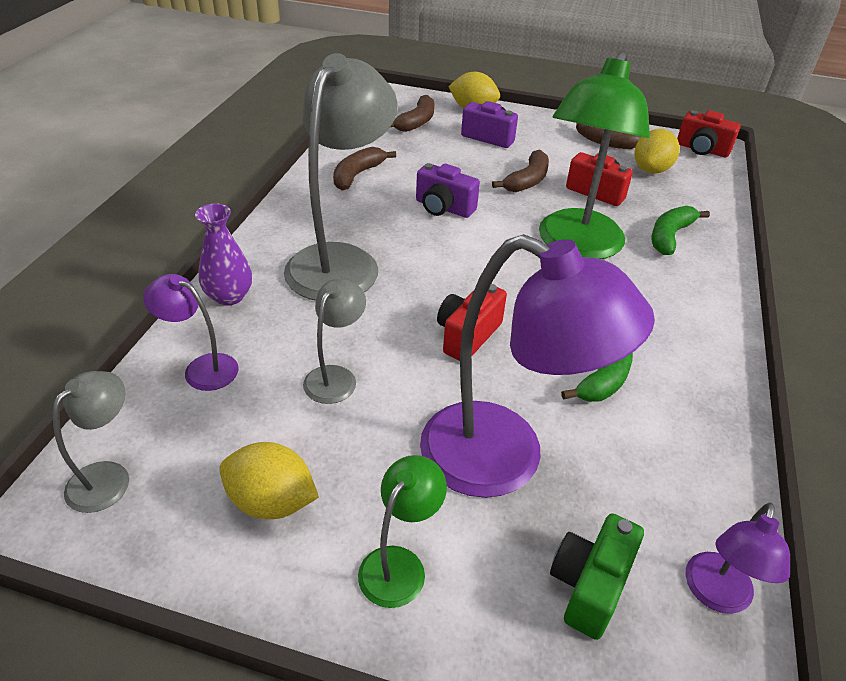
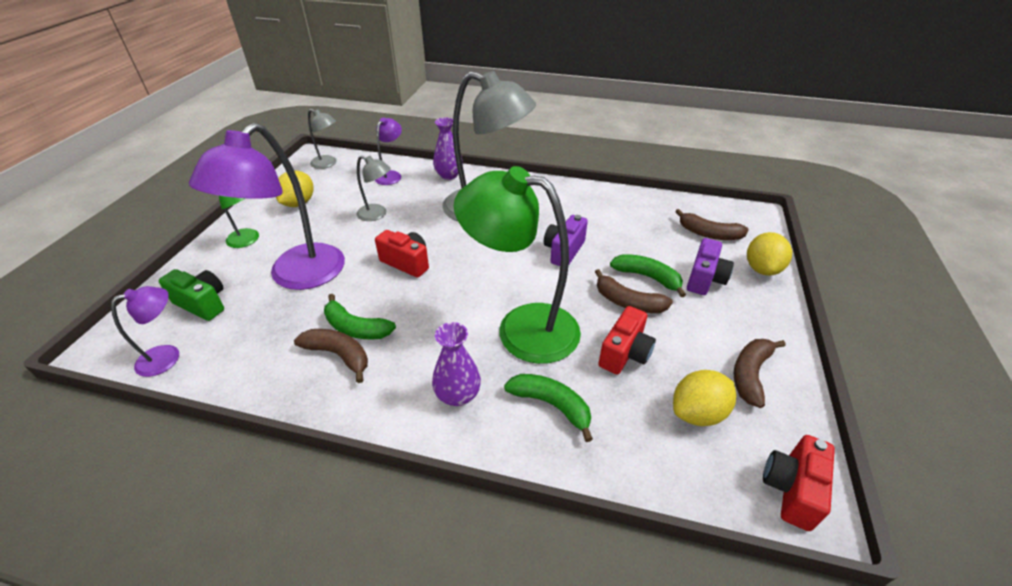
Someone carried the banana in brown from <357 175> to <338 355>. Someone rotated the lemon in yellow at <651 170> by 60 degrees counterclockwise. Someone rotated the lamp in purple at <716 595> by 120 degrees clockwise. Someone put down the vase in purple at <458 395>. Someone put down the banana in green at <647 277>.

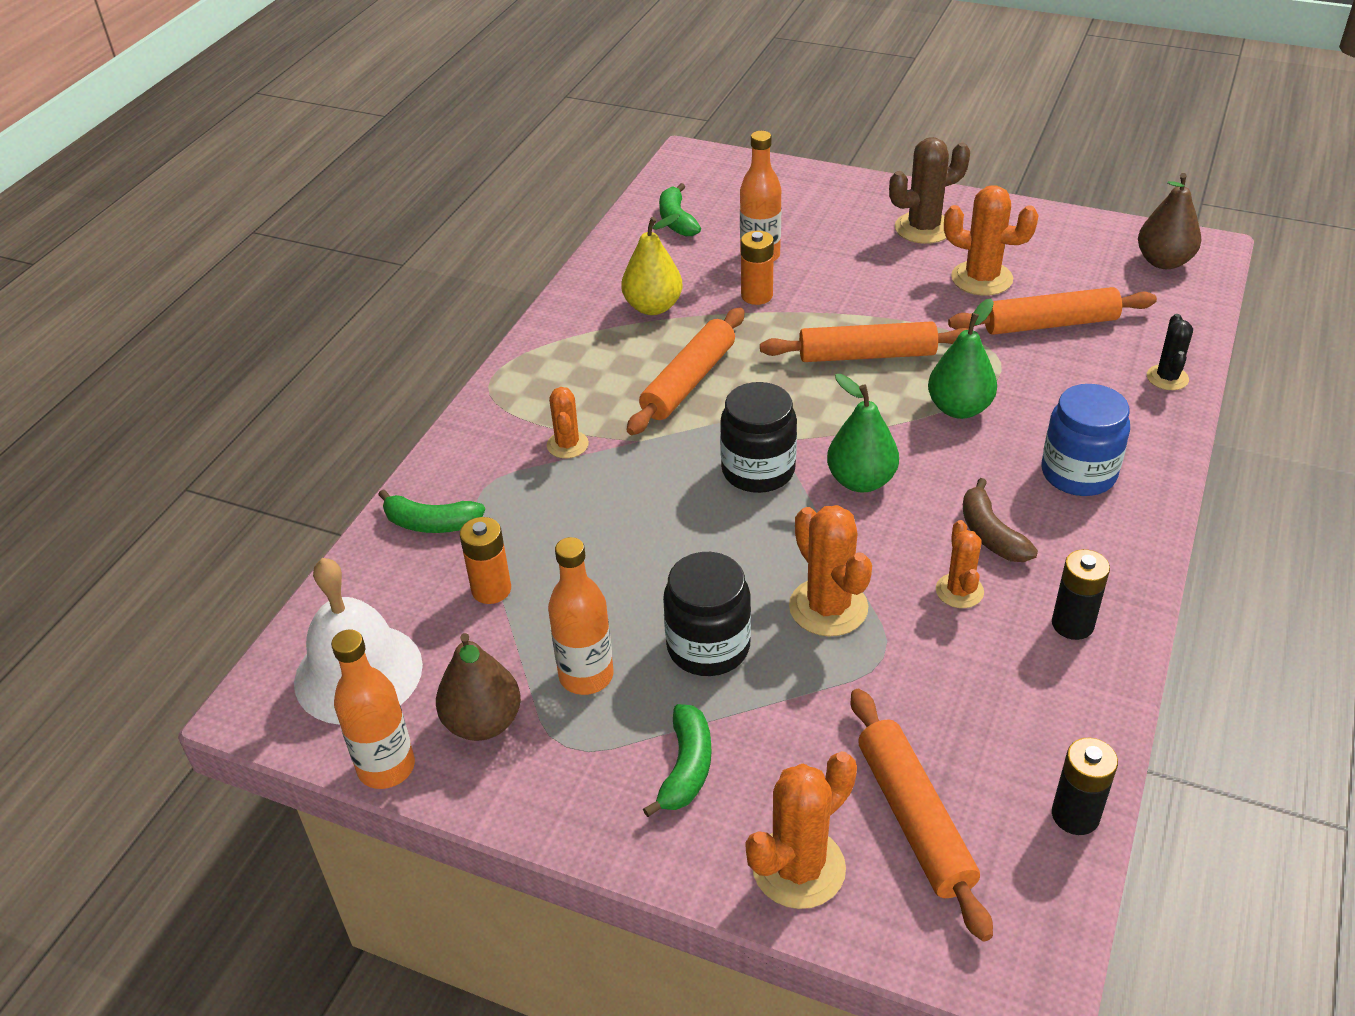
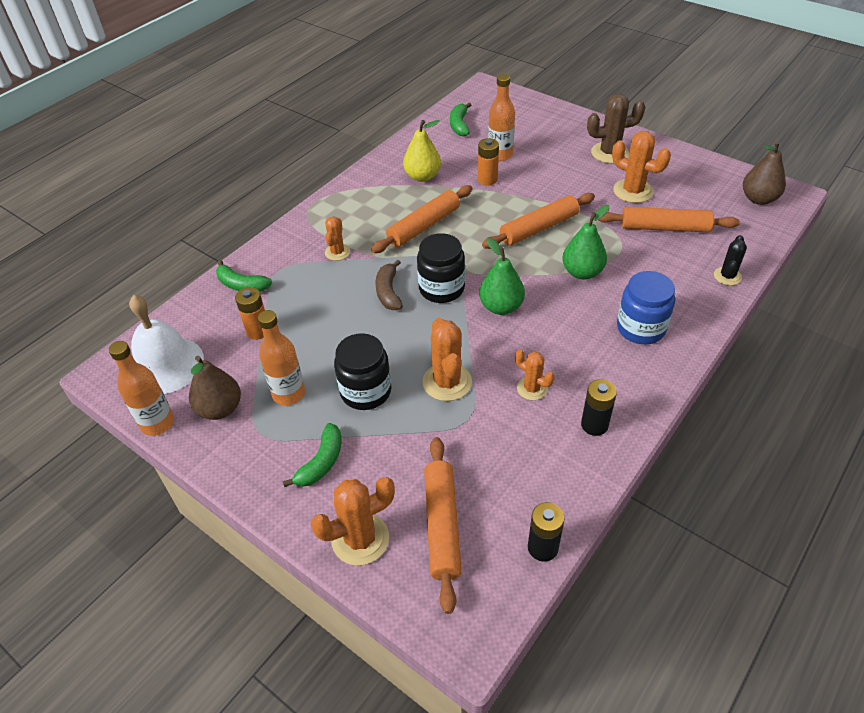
Someone rotated the rolling pin in orange at <867 355> by 45 degrees counterclockwise. Someone rotated the cactus in orange at <959 591> by 60 degrees counterclockwise. Someone carried the banana in brown from <991 534> to <388 292>.

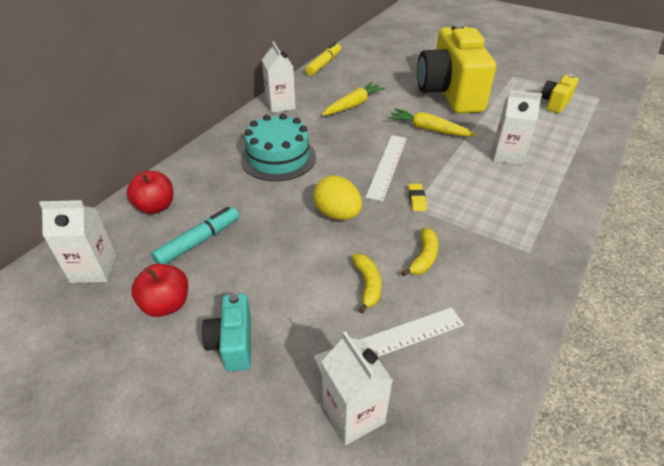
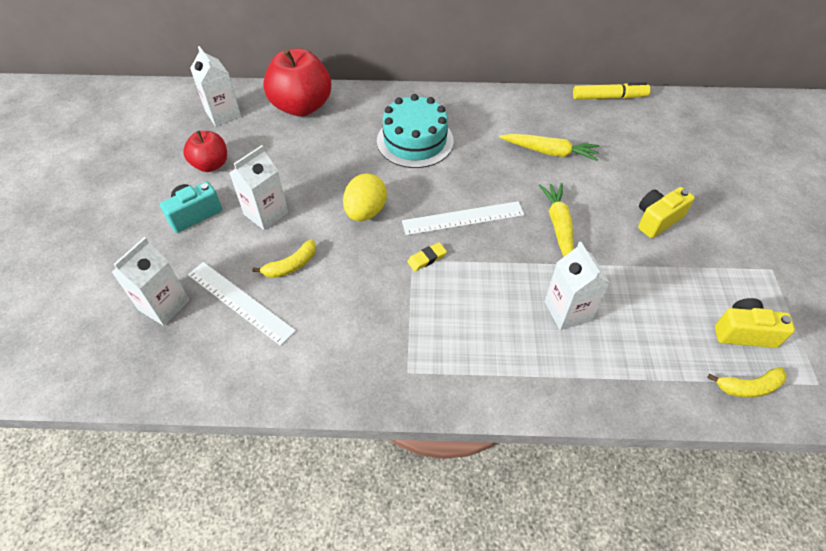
Someone scaled the apple in red at <155 207> by 1.71. Someone took away the marker in turquoise at <199 241>. Someone carried the carton in white from <280 105> to <266 213>. Someone carried the banana in yellow from <424 257> to <748 387>. Someone scaled the camera in yellow at <450 93> by 0.44.

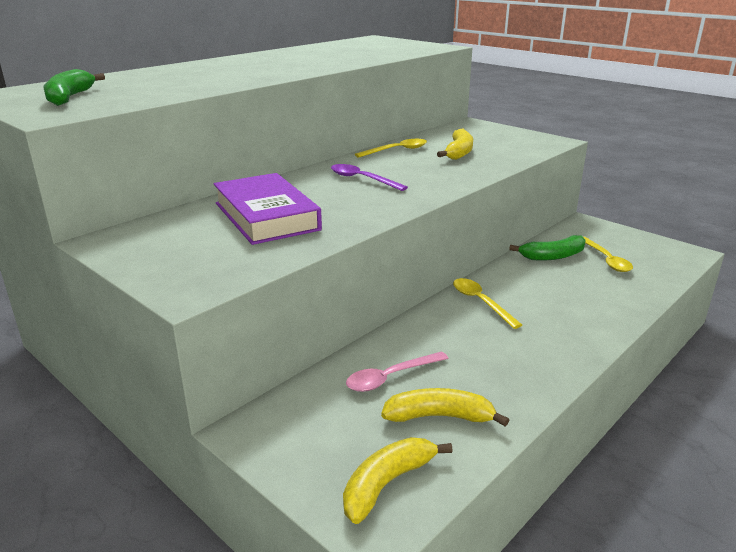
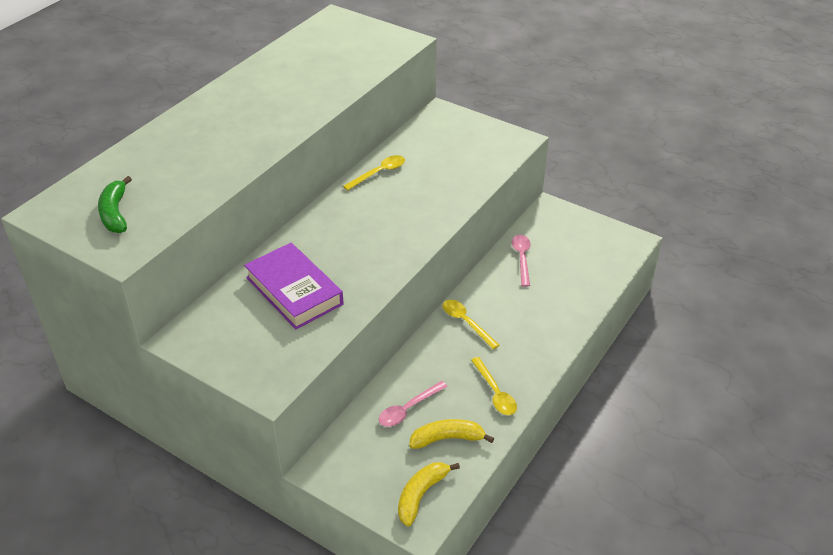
Someone took away the spoon in purple at <362 179>. Someone took away the banana in yellow at <458 152>. Someone swapped the banana in green at <552 256> for the spoon in pink at <522 258>. Someone carried the spoon in yellow from <606 260> to <495 392>.

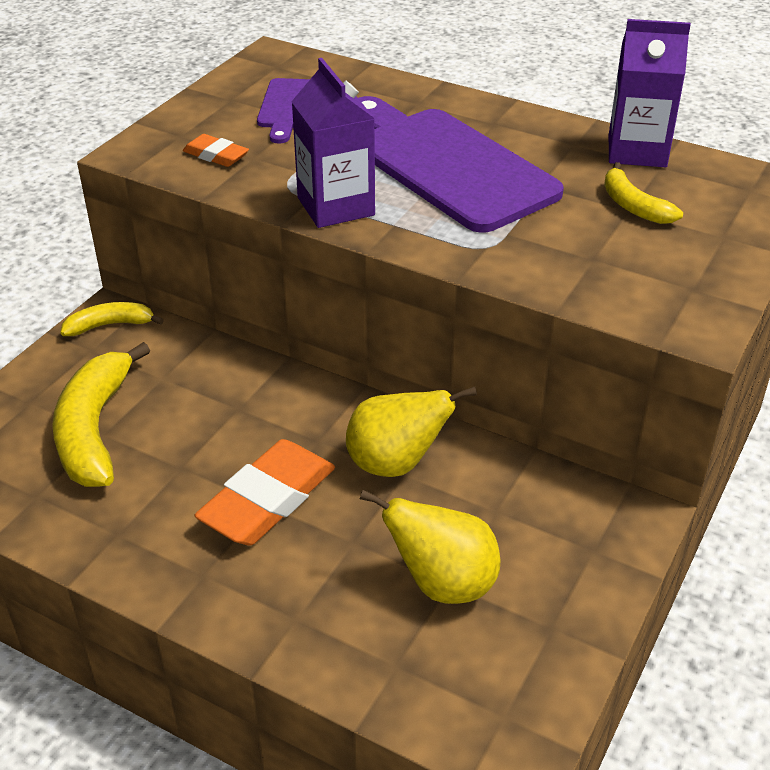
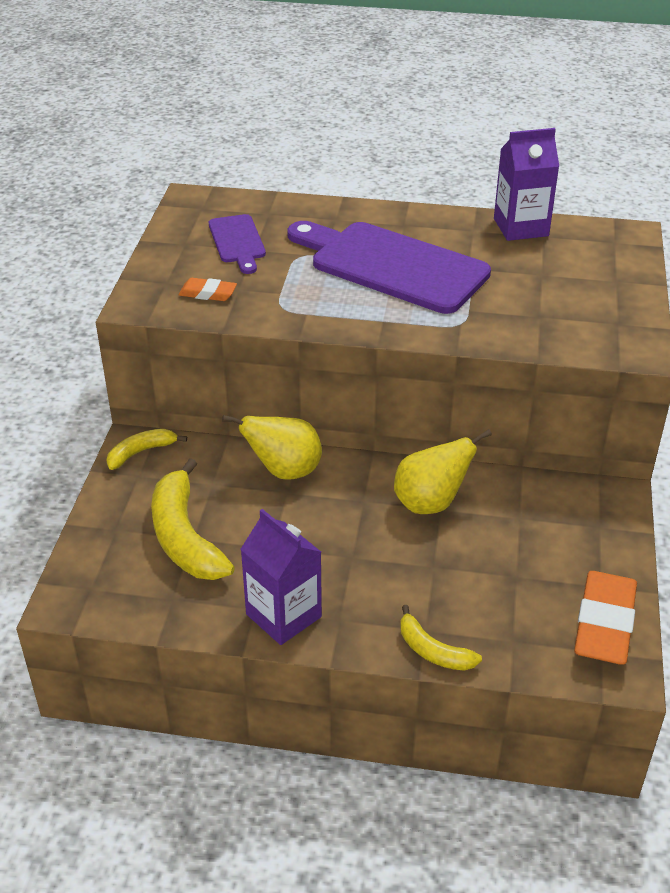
Someone carried the eraser in orange from <268 500> to <604 623>. Someone carried the carton in purple from <336 206> to <283 615>. Someone carried the pear in yellow from <442 583> to <284 471>. Someone carried the banana in yellow from <633 206> to <433 651>.

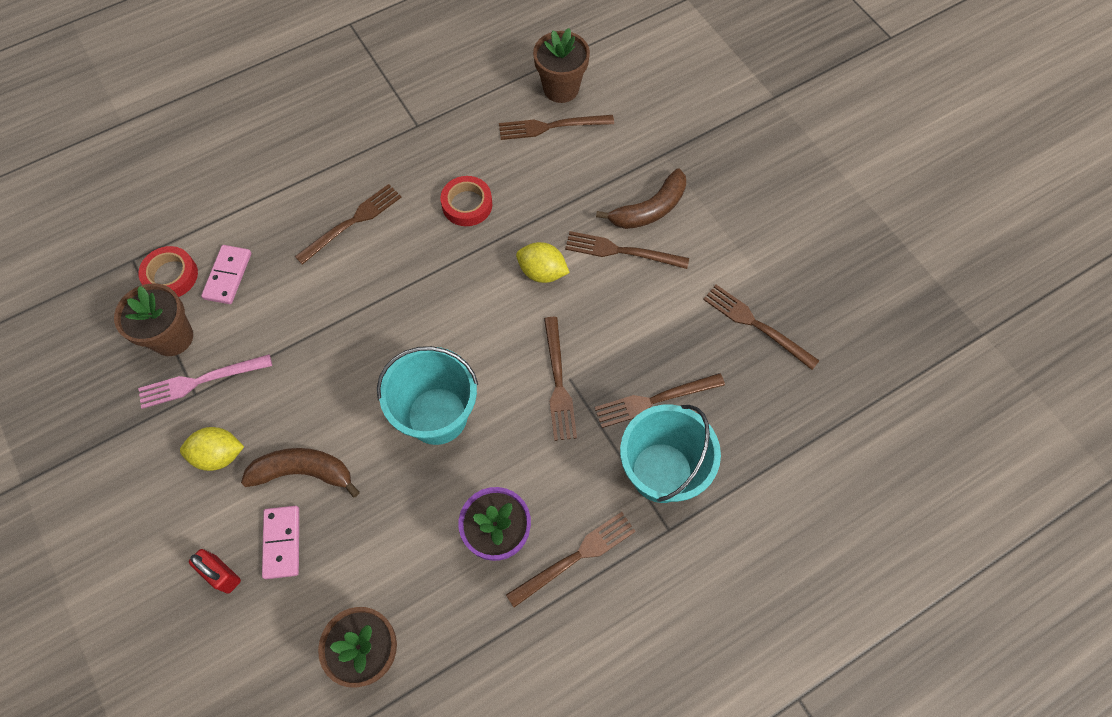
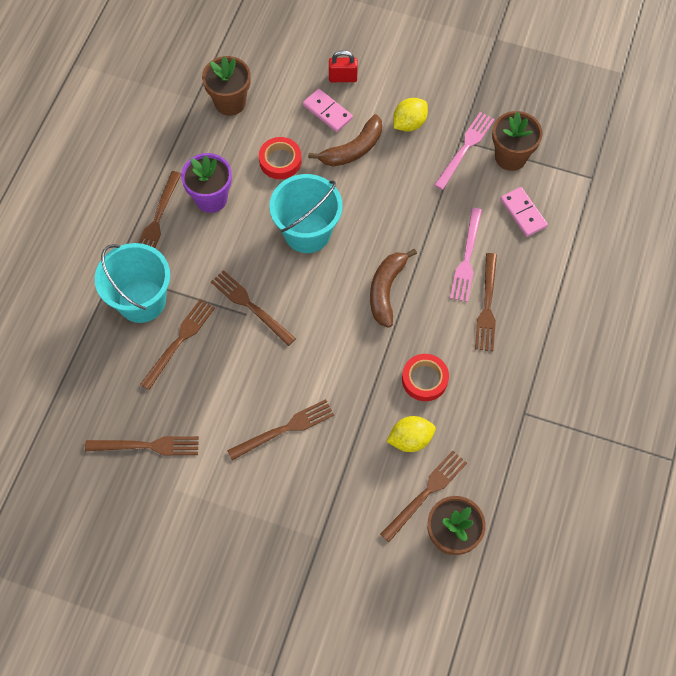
Someone carried the tape in red from <171 276> to <280 161>. Someone carried the lemon in yellow from <542 272> to <410 439>. Someone carried the banana in brown from <649 209> to <386 290>. Someone put down the fork in pink at <467 258>.

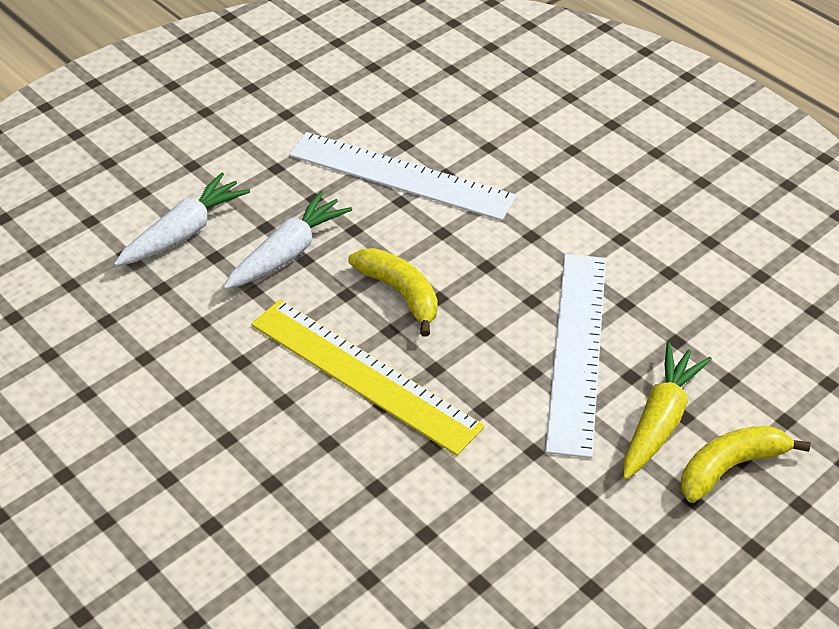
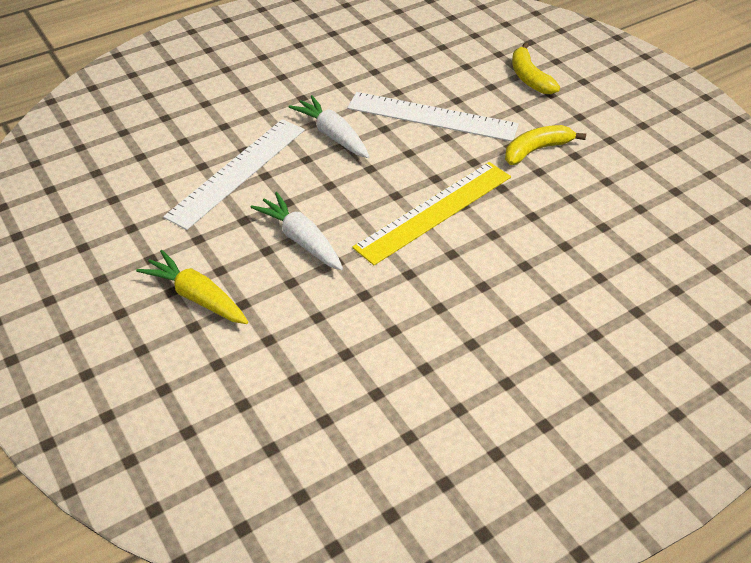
Someone carried the carrot in white from <184 232> to <333 135>. Someone carried the banana in yellow from <400 293> to <536 150>. Someone carried the carrot in yellow from <660 420> to <197 297>.

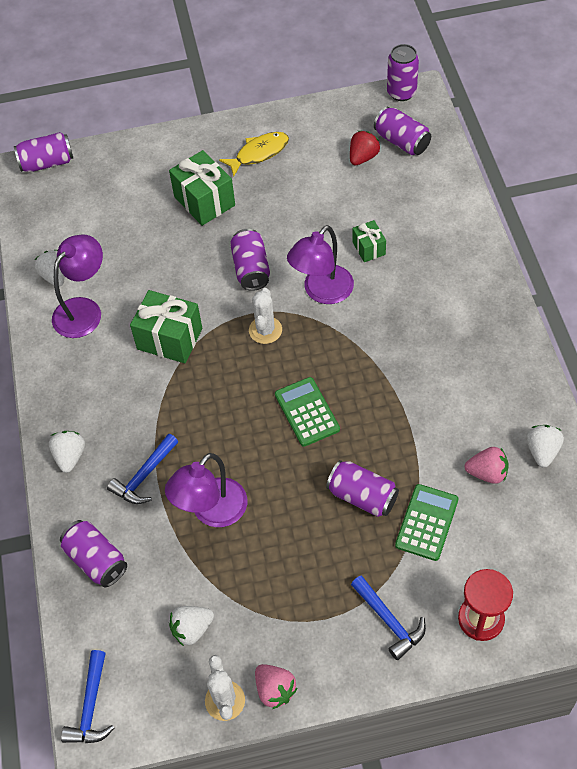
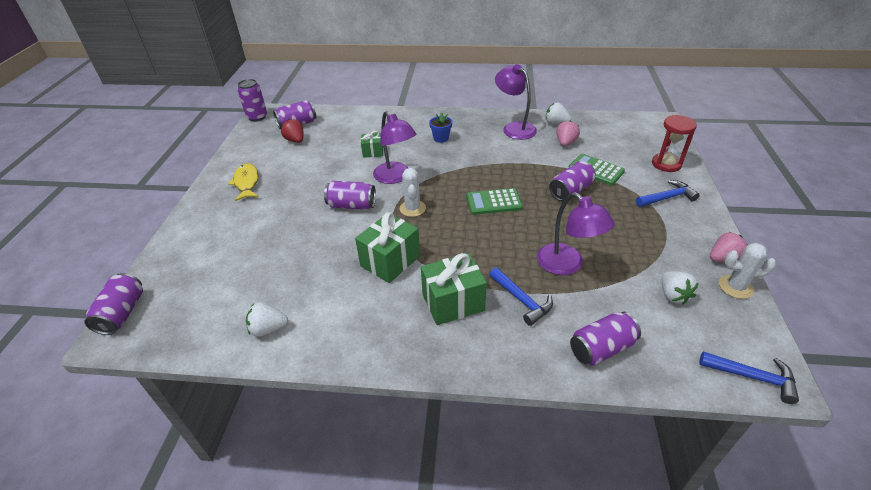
Someone took away the strawberry in white at <70 456>. Someone carried the lamp in purple from <84 310> to <514 128>. Someone carried the gift in green from <204 201> to <453 302>. Someone rotated the cactus in white at <265 330> by 60 degrees clockwise. Someone put down the flower pot in blue at <441 138>.

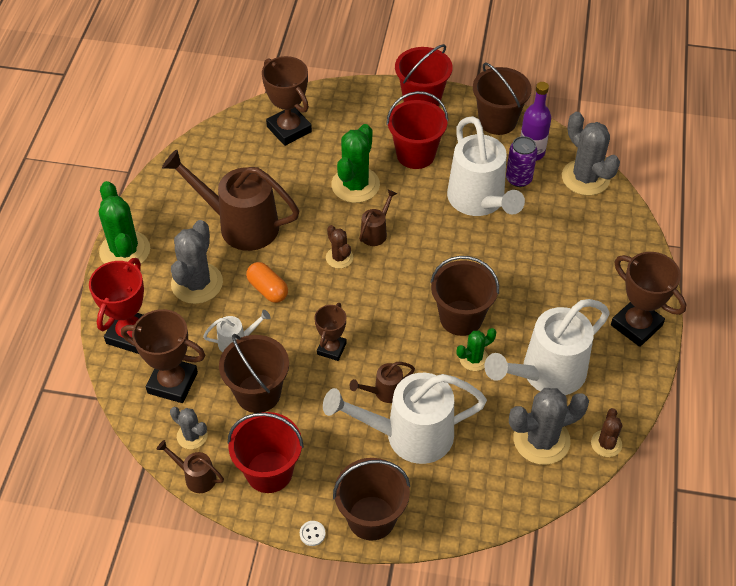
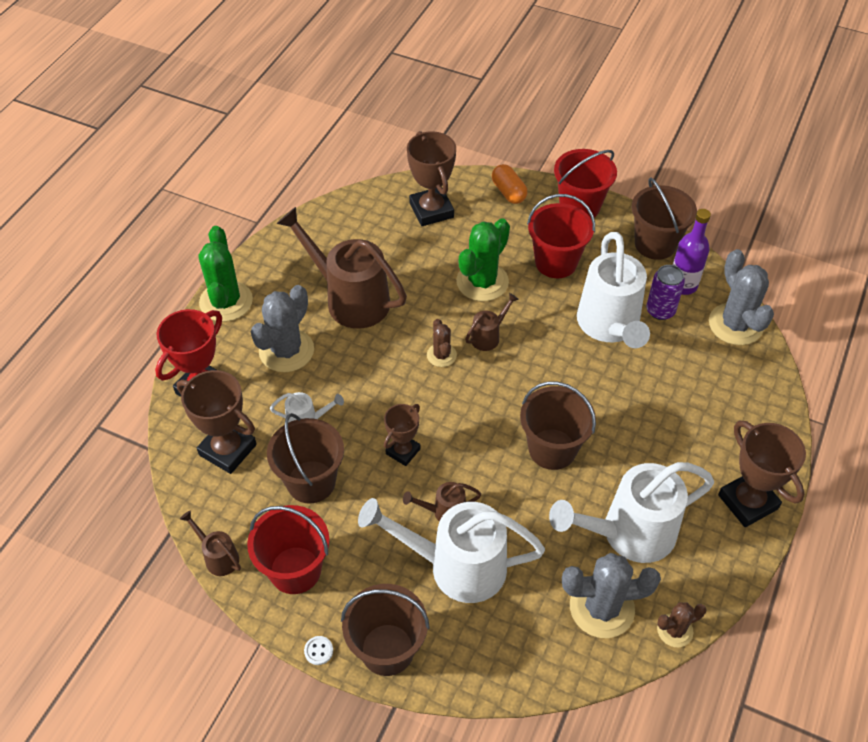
Someone took away the cactus in grey at <192 436>. Someone carried the capsule in orange from <268 289> to <508 192>. Someone took away the cactus in green at <474 359>. Someone rotated the cactus in brown at <606 443> by 45 degrees clockwise.

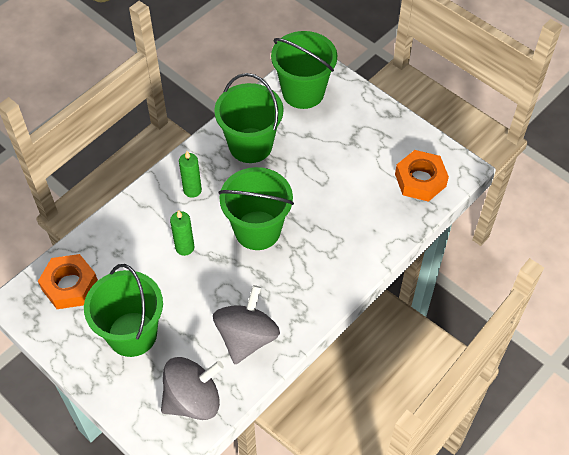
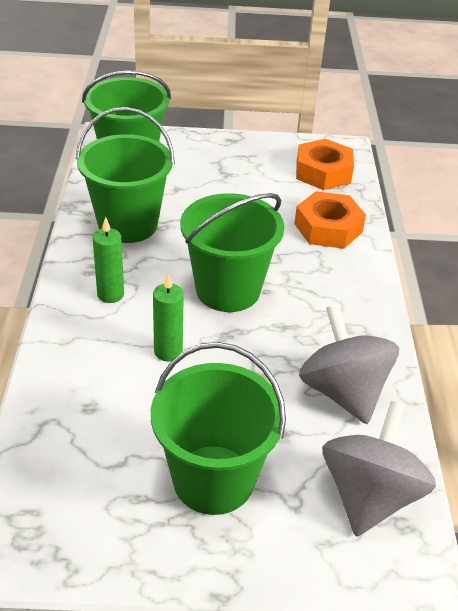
Someone carried the nut in orange from <70 285> to <328 228>.

